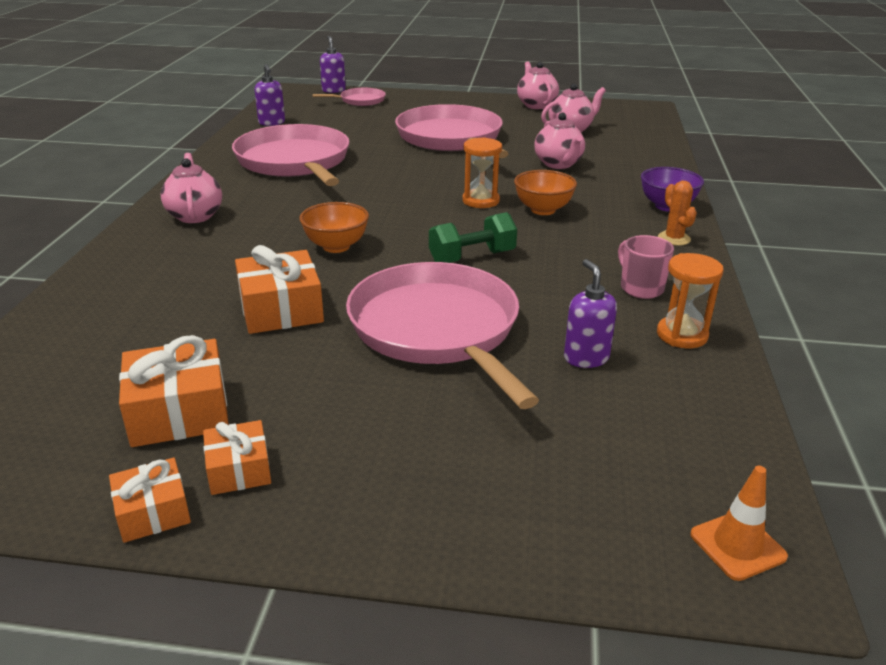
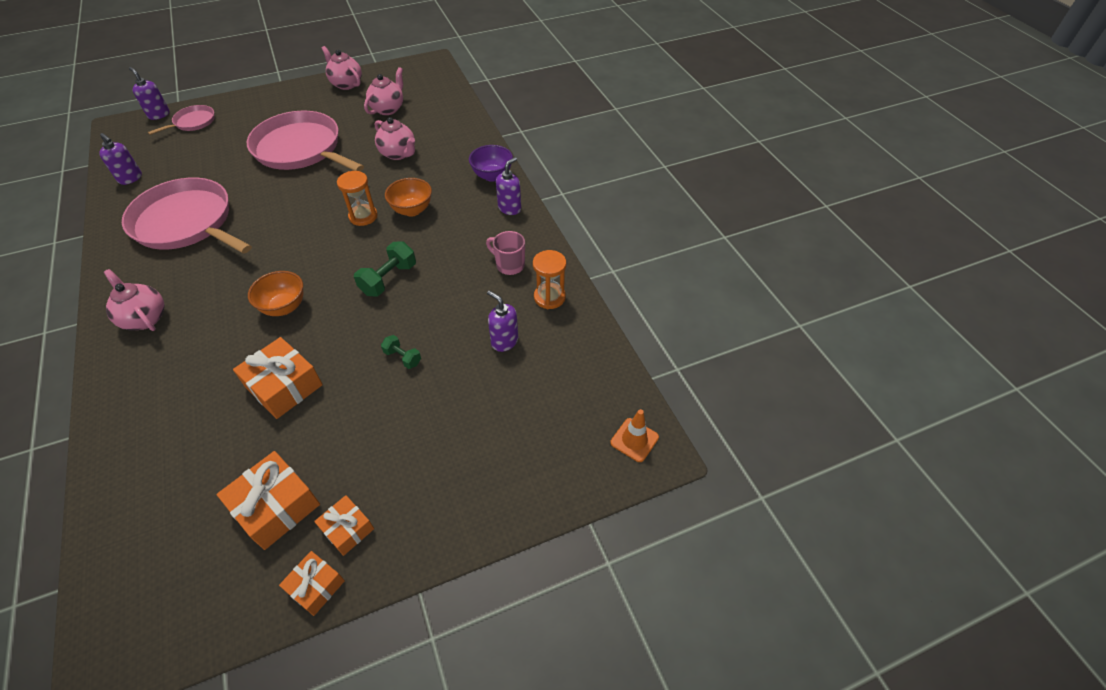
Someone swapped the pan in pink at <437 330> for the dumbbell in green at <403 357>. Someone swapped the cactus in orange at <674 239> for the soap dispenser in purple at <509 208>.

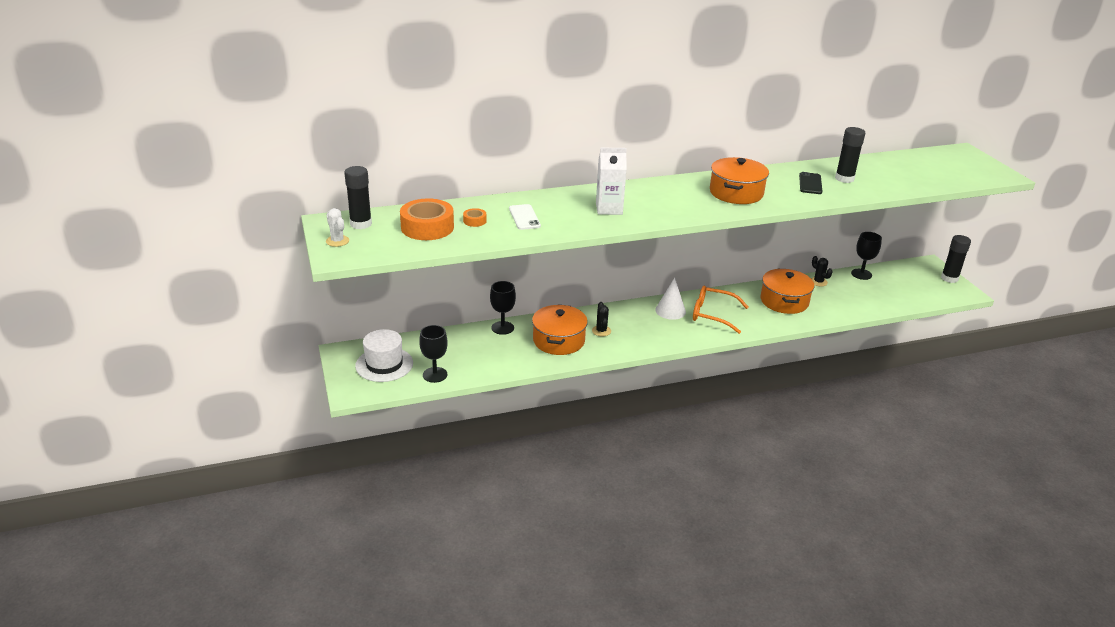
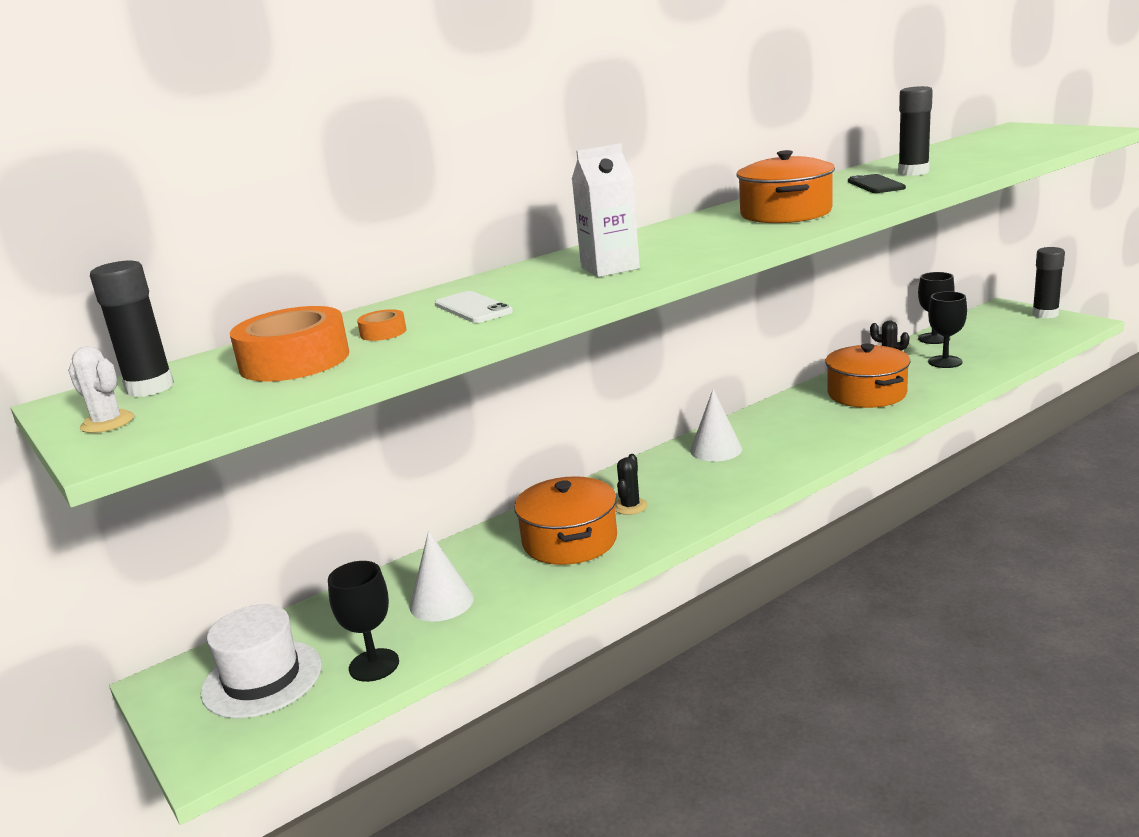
Someone carried the goblet in black from <502 328> to <945 362>. Someone rotated the cactus in black at <601 331> by 45 degrees clockwise. Someone took away the glasses in orange at <712 314>. Someone put down the cone in white at <441 602>.

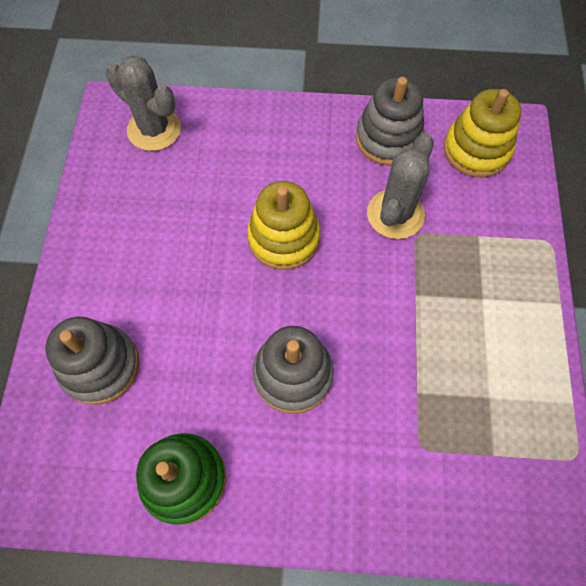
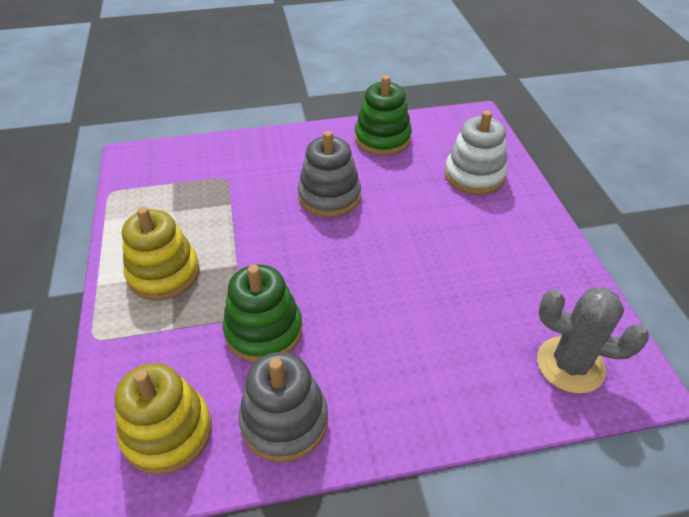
Someone repainted the stacking toy in grey at <100 366>, which became the stacking toy in white at <474 175>. Someone carried the stacking toy in yellow from <283 238> to <164 273>. Someone swapped the cactus in grey at <395 214> for the stacking toy in green at <264 331>.

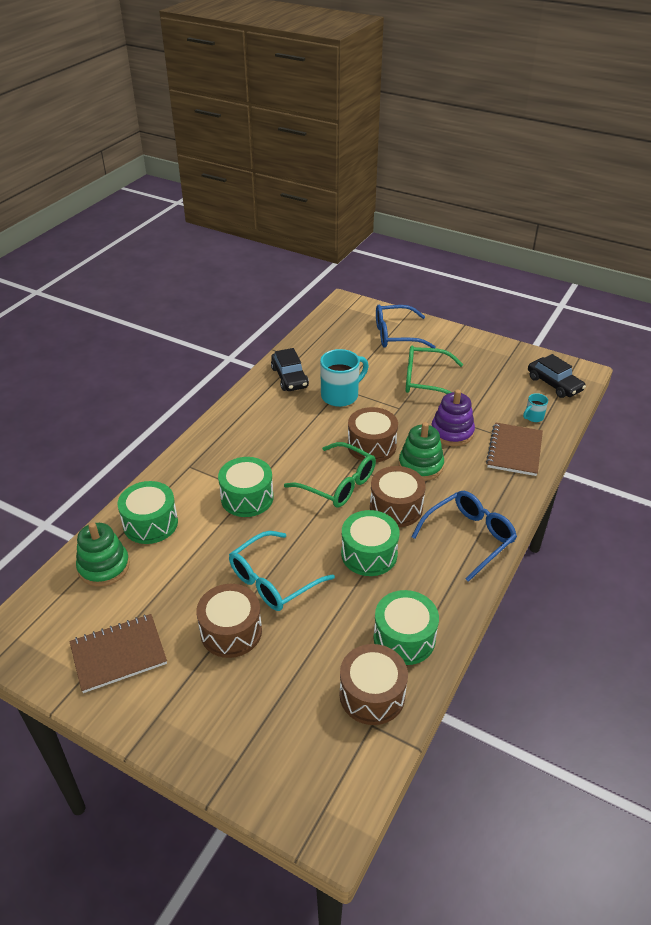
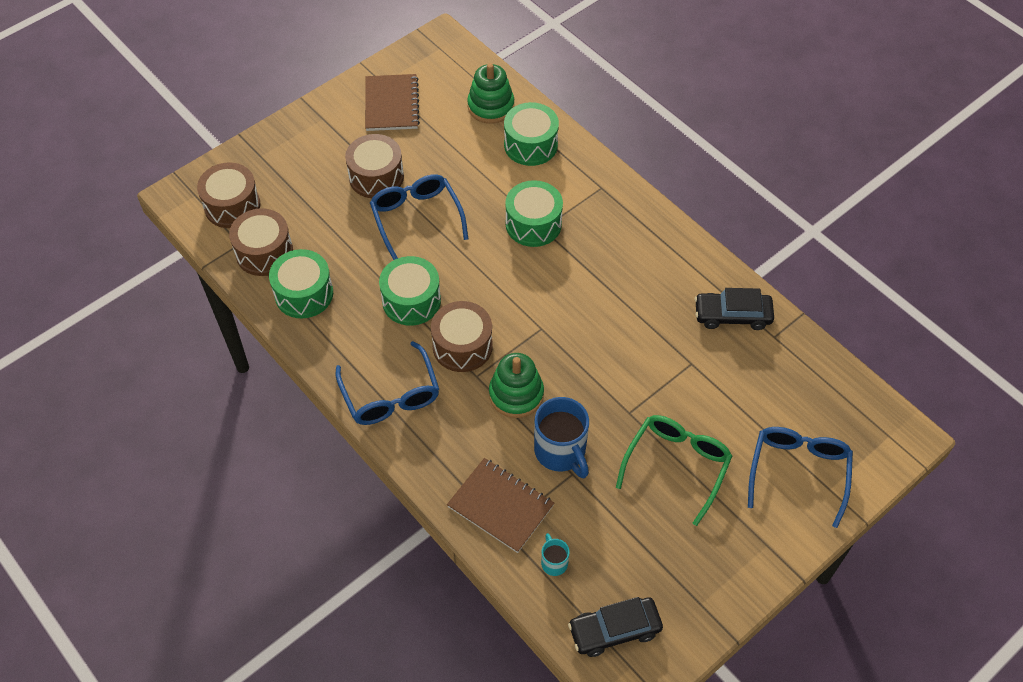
Someone repainted the glasses in turquoise at <273 580>, which became the glasses in blue at <416 218>. Someone took away the glasses in green at <338 484>. Someone took away the mug in turquoise at <341 395>. Someone carried the drum in brown from <371 445> to <232 206>. Someone swapped the stacking toy in purple at <452 432> for the mug in blue at <561 452>.

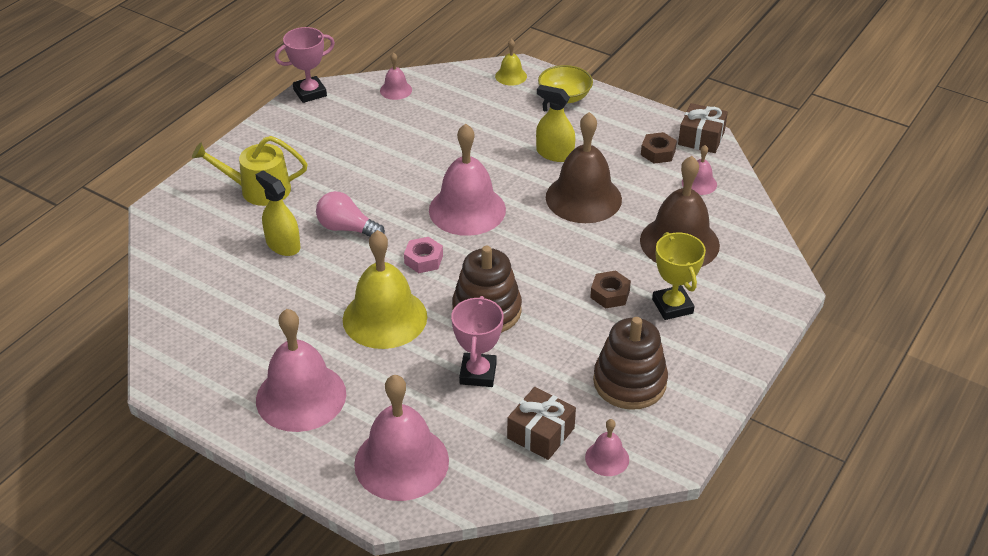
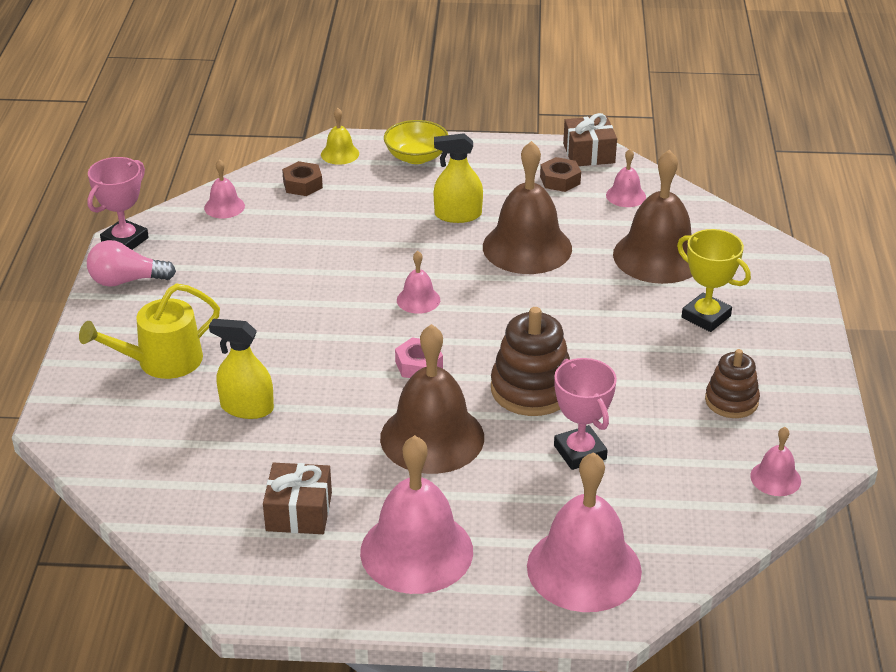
Someone carried the light bulb in pink from <347 228> to <126 281>. Someone repainted the bell in yellow at <385 318>, which became the bell in brown at <432 437>. Someone scaled the bell in pink at <467 209> by 0.47. Someone carried the gift in brown from <541 433> to <299 512>. Someone carried the nut in brown from <610 294> to <302 184>. Someone scaled the stacking toy in brown at <629 382> by 0.64.

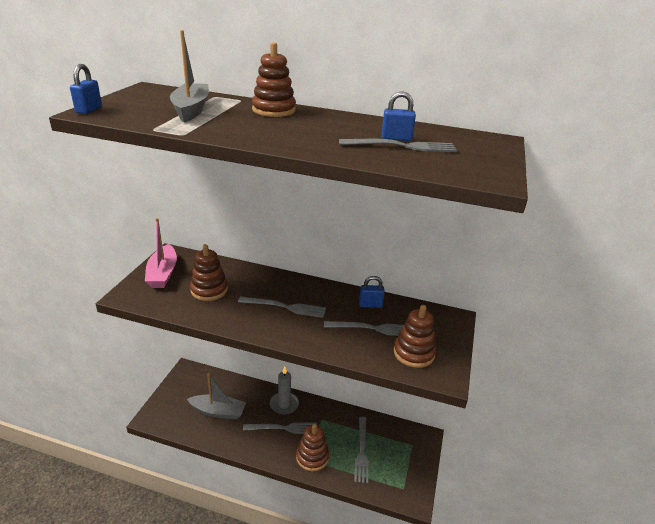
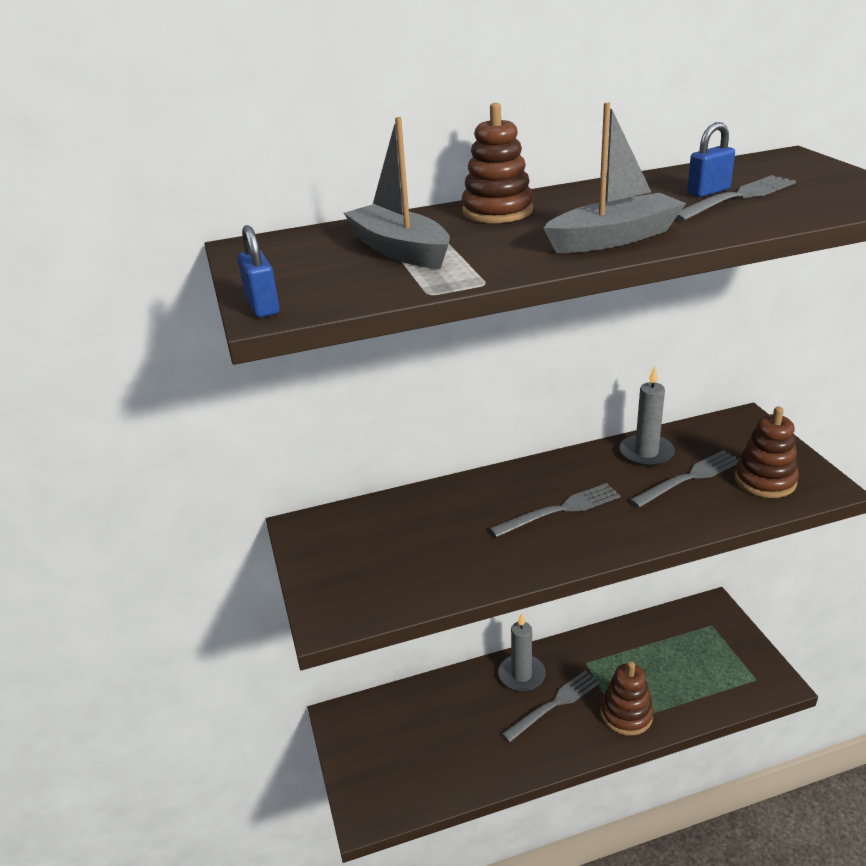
Someone took away the boat in pink at <163 273>. Someone carried the boat in grey from <218 411> to <614 238>. Someone took away the stacking toy in brown at <209 290>. Someone took away the fork in grey at <361 451>. Someone swapped the padlock in blue at <370 305> for the candle in grey at <646 453>.

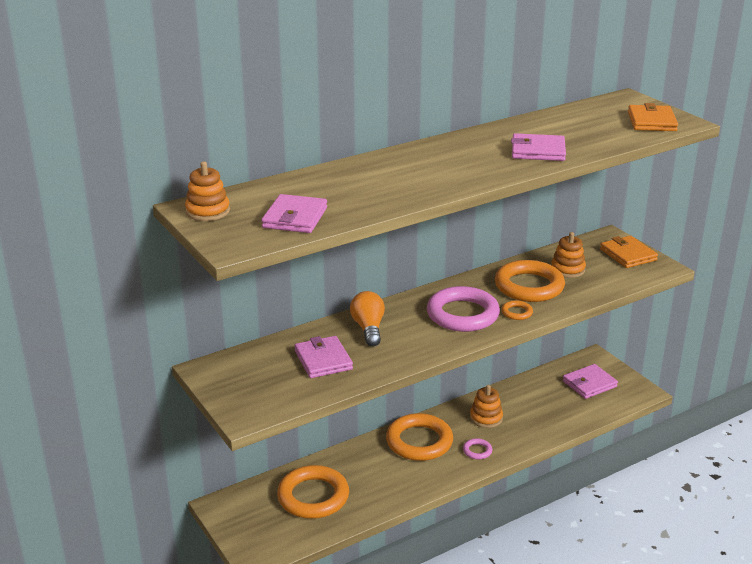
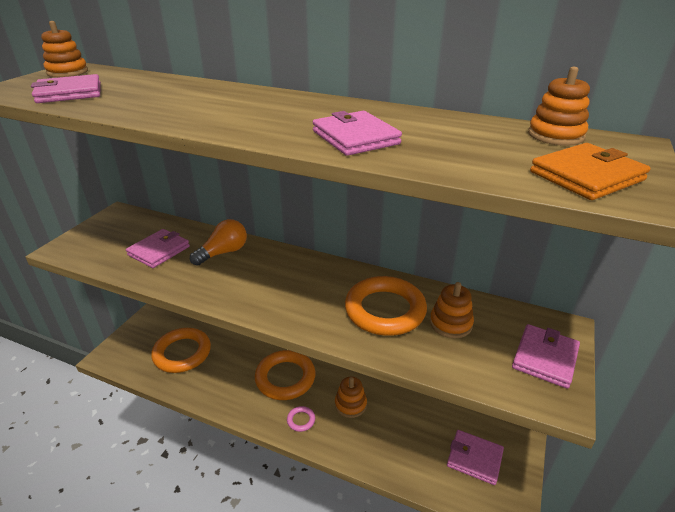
Someone took away the ring in pink at <462 314>. Someone took away the ring in orange at <517 312>. Someone repainted the wallet in orange at <628 255>, which became the wallet in pink at <545 358>. Someone put down the stacking toy in orange at <555 135>.

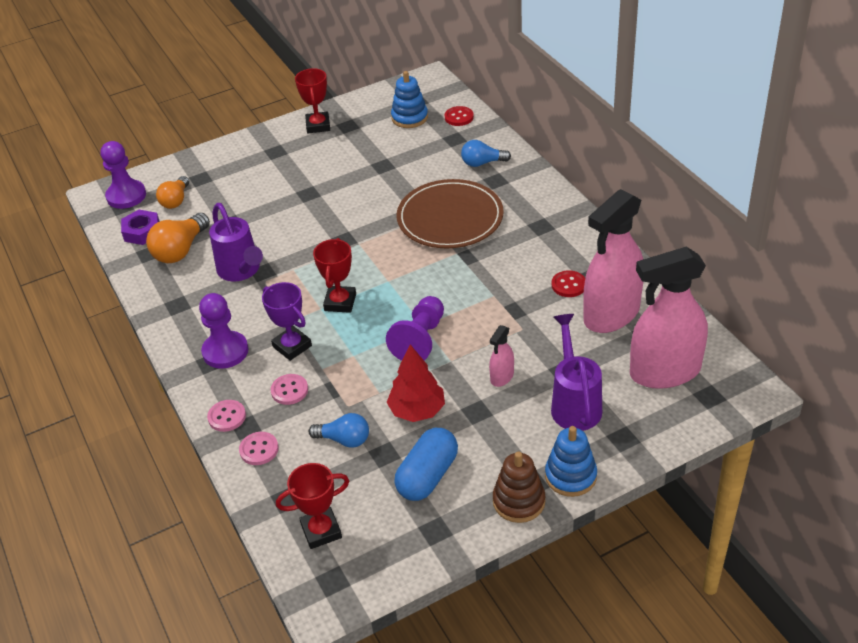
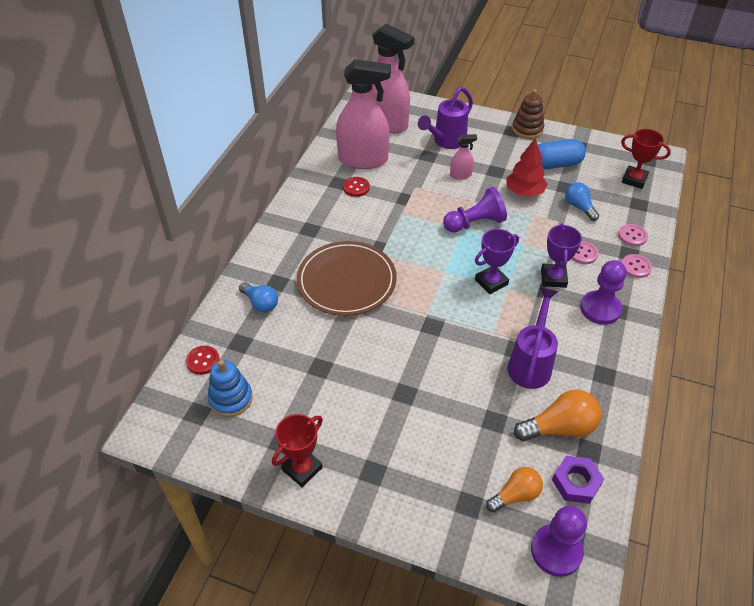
Someone repainted the trophy in red at <340 302>, which became the trophy in purple at <491 282>. Someone took away the stacking toy in blue at <570 476>.

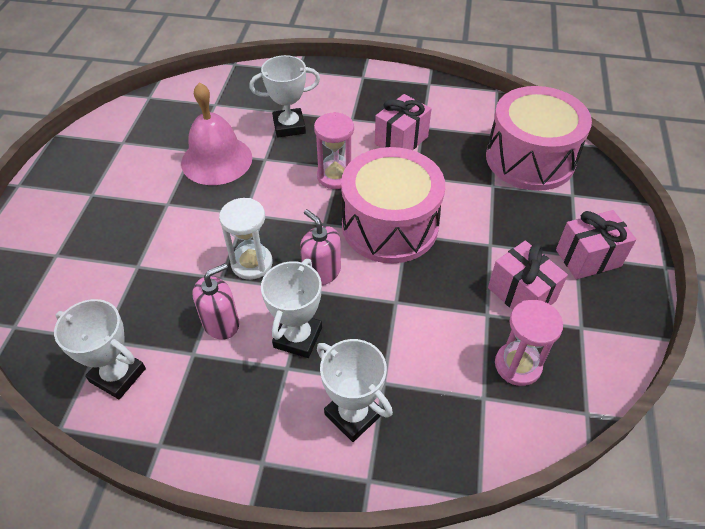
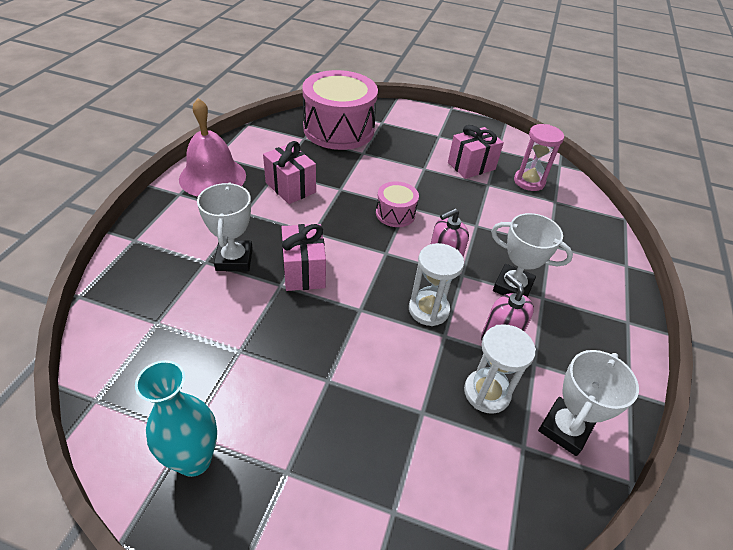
Someone carried the bell in pink from <216 160> to <212 177>. Someone took away the hourglass in pink at <335 176>. Someone took away the trophy in white at <353 414>. Someone scaled the drum in pink at <390 225> by 0.47. Someone carried the gift in pink from <588 258> to <304 271>. Someone put down the vase in turquoise at <194 460>. Someone put down the hourglass in white at <486 392>.

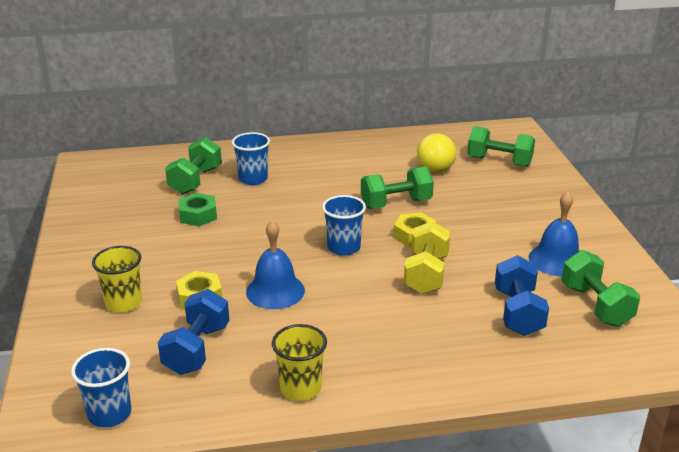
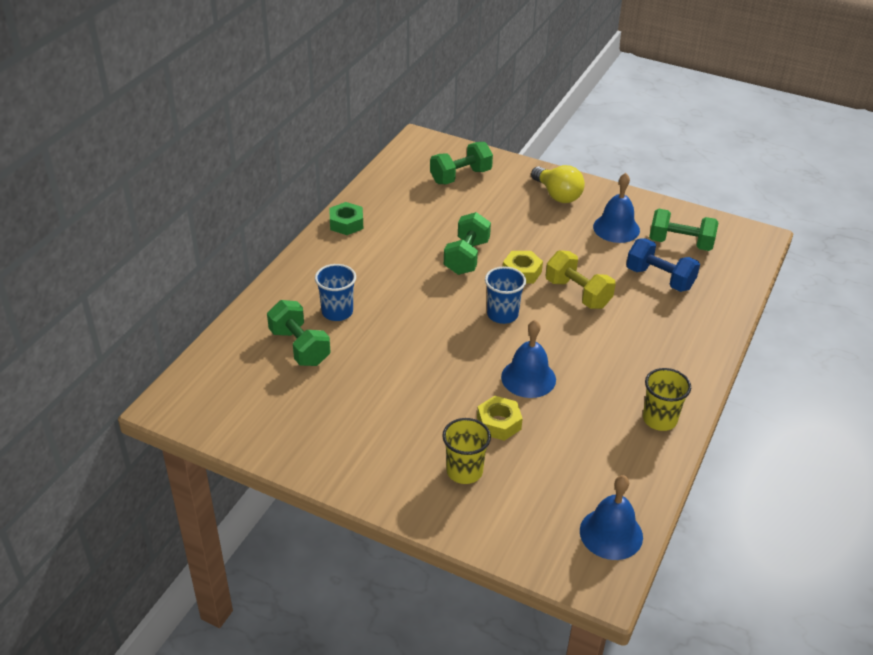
Someone swapped the cup in blue at <109 414> for the bell in blue at <611 533>. Someone took away the dumbbell in blue at <196 349>. Someone carried the nut in green from <198 215> to <346 223>. Someone carried the light bulb in yellow from <437 166> to <557 195>.

